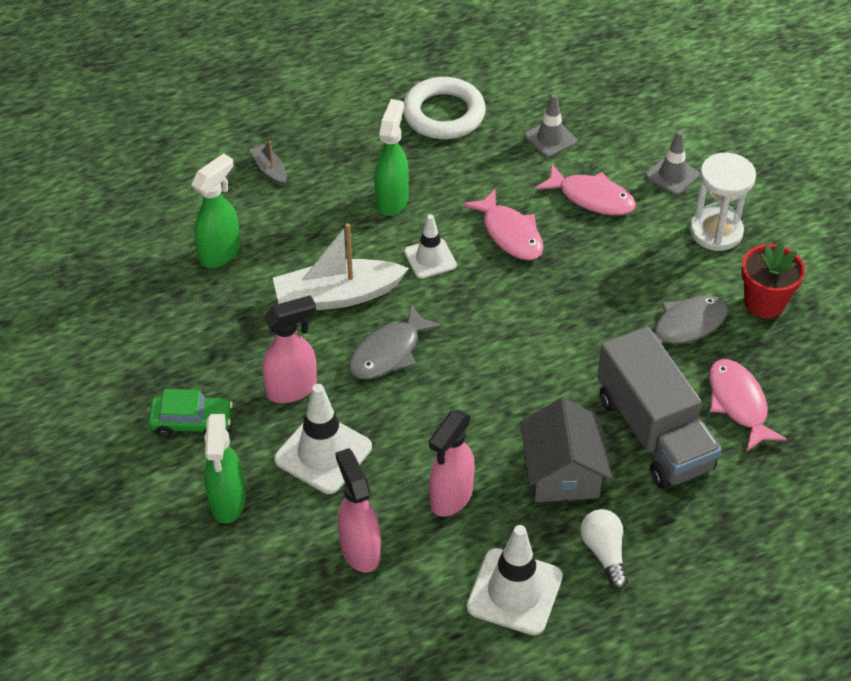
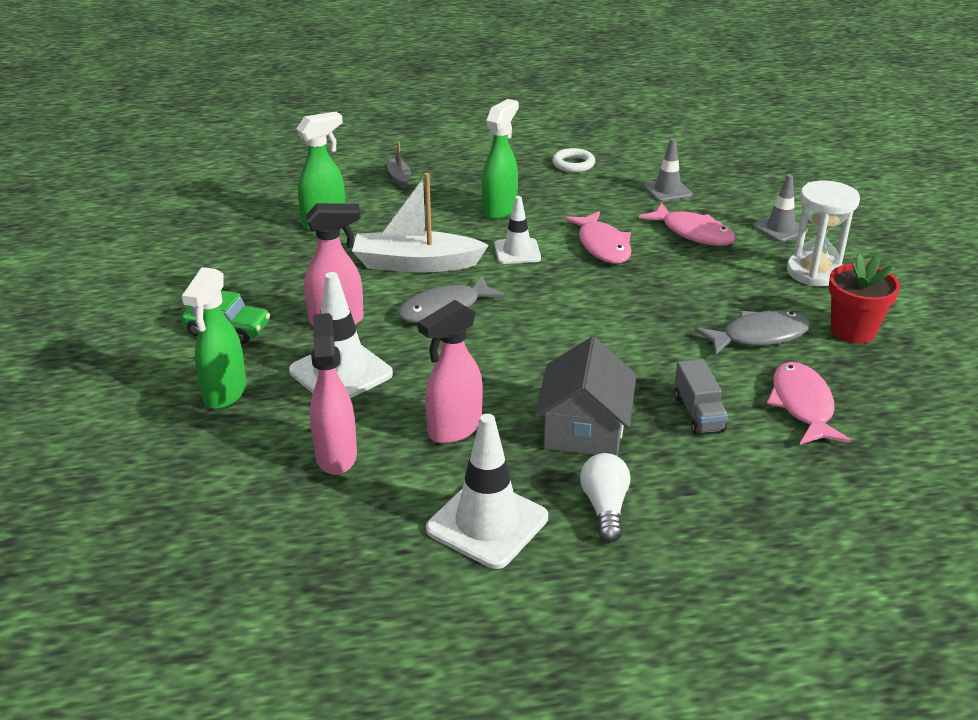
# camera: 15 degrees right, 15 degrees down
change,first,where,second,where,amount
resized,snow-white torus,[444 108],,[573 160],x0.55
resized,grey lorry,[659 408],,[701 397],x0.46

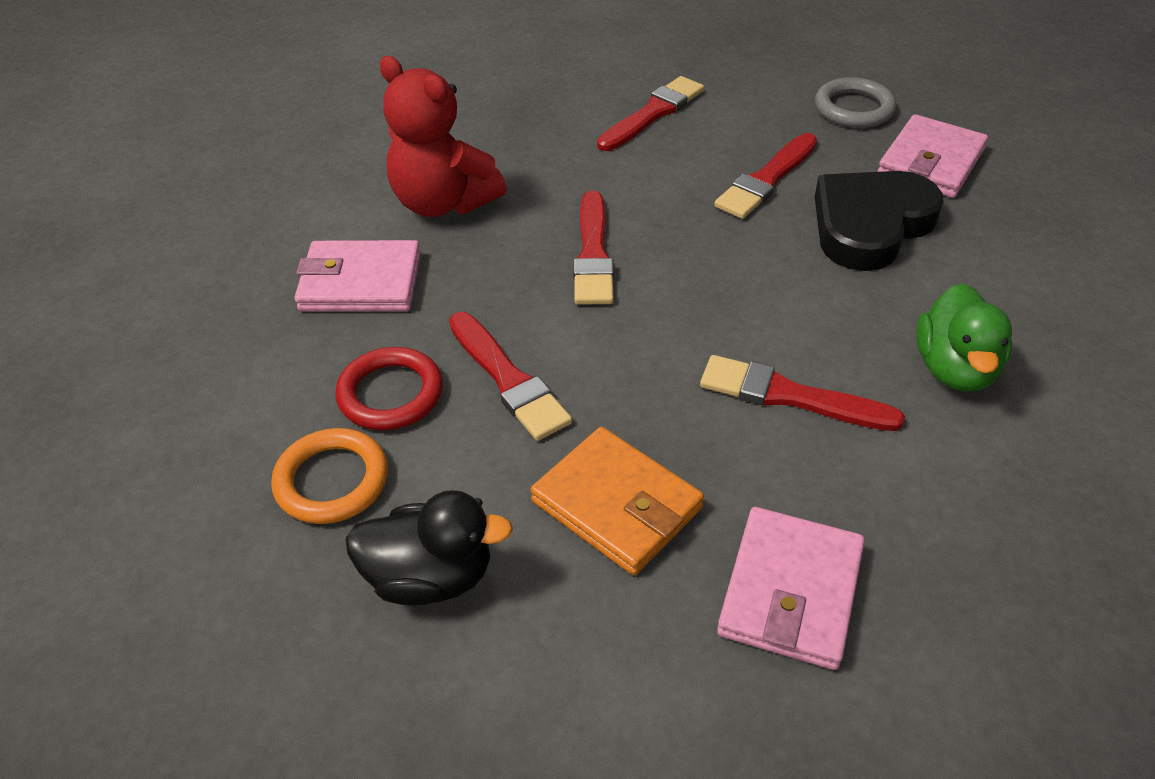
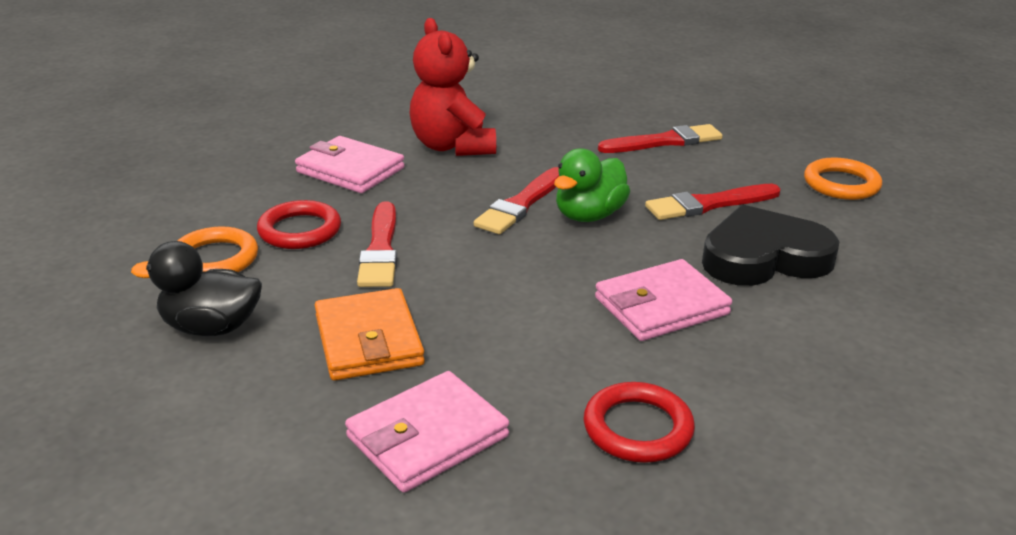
# camera: 30 degrees right, 15 degrees down
change,first,where,second,where,amount
turned,jet-black duck,[429 548],,[196 288],150 degrees clockwise
moved,leaf-green duck,[964 337],,[592 185],
added,,,crimson torus,[639 422],
moved,rose-pink billfold,[932 156],,[663 300],
recoloured,grey torus,[855 102],orange-coloured torus,[843 178],
removed,crimson paintbrush,[802 393],,,

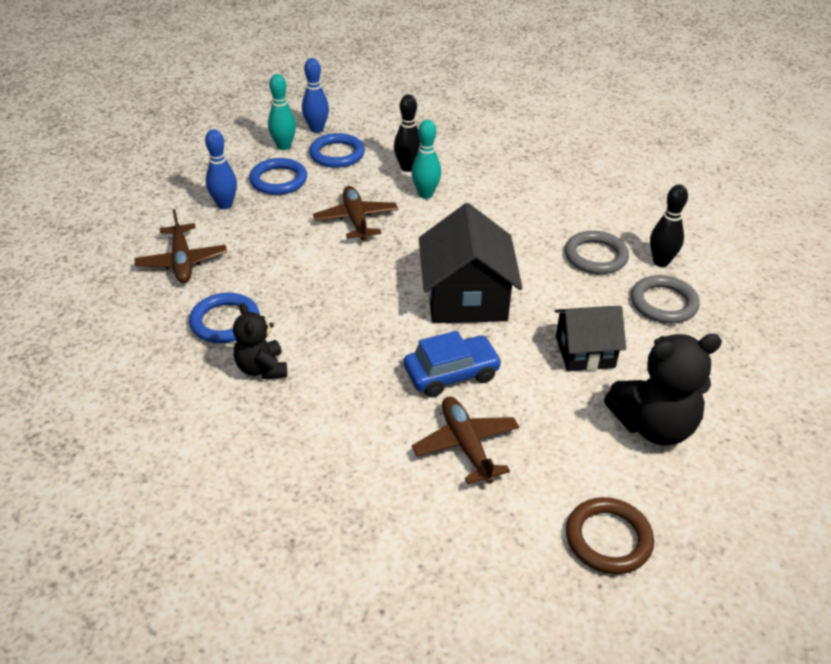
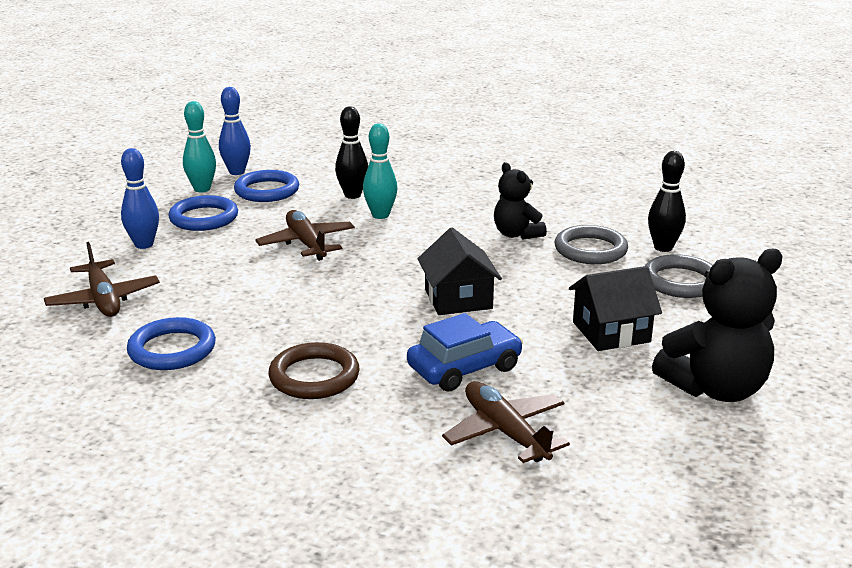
# camera: 10 degrees left, 15 degrees down
change,first,where,second,where,amount
moved,brown torus,[610 535],,[314 370],
resized,jet-black toy house,[470 263],,[459 271],x0.63
moved,jet-black stuffed bear,[260 341],,[520 201],

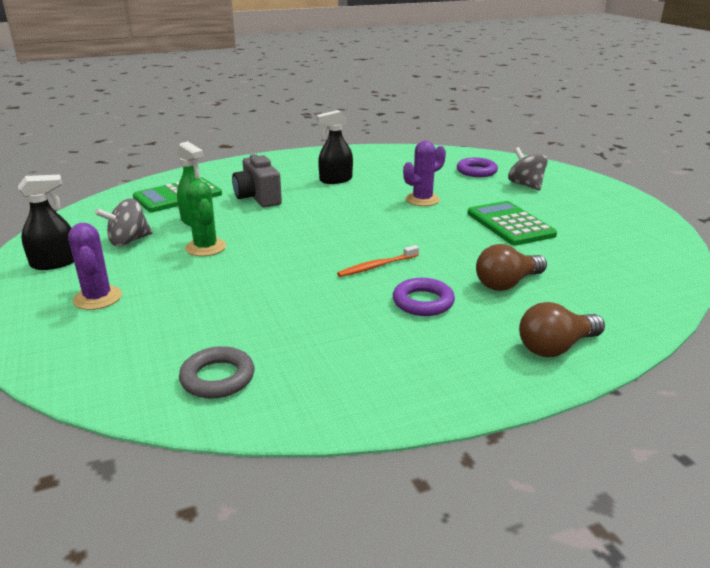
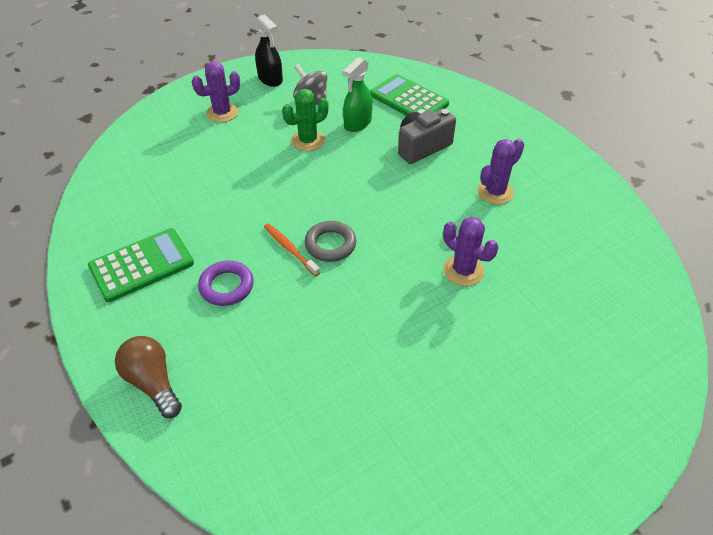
# camera: 80 degrees right, 20 degrees up
change,first,where,second,where,amount
moved,leaf-green adding machine,[512 223],,[141 265],
moved,grey torus,[216 372],,[330 241],
replaced,jet-black spray bottle,[334 147],royal purple cactus,[500 172],
removed,royal purple torus,[477 167],,,
removed,brown light bulb,[511 267],,,
removed,grey spinning top,[528 169],,,

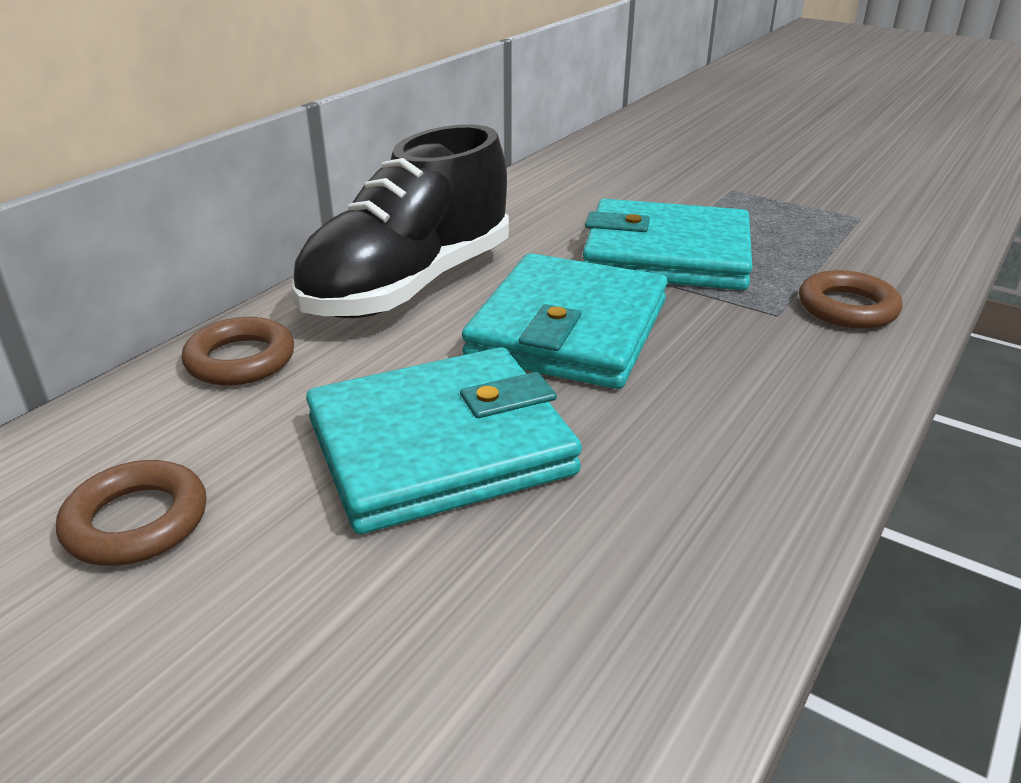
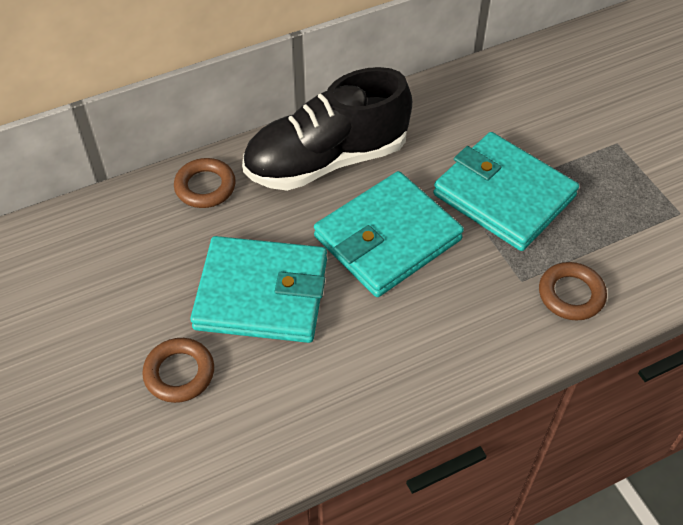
# camera: 30 degrees right, 20 degrees up
change,first,where,second,where,amount
moved,brown torus,[131 513],,[178 370],

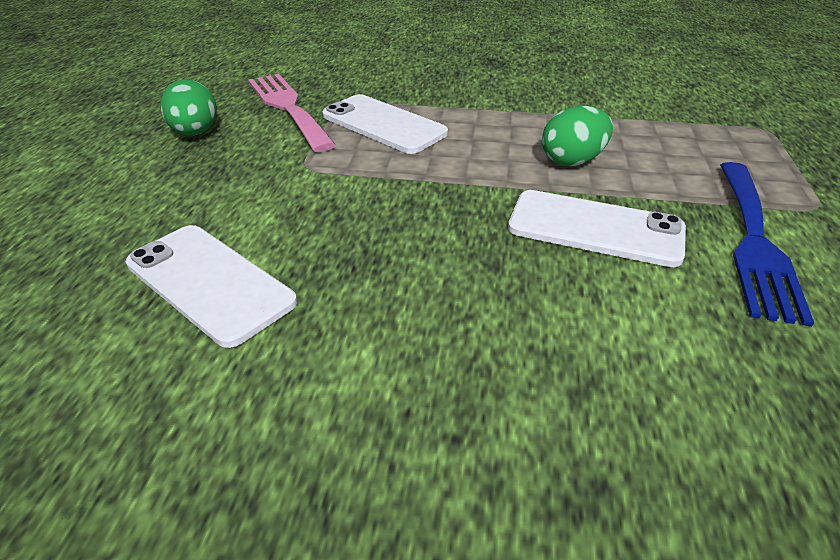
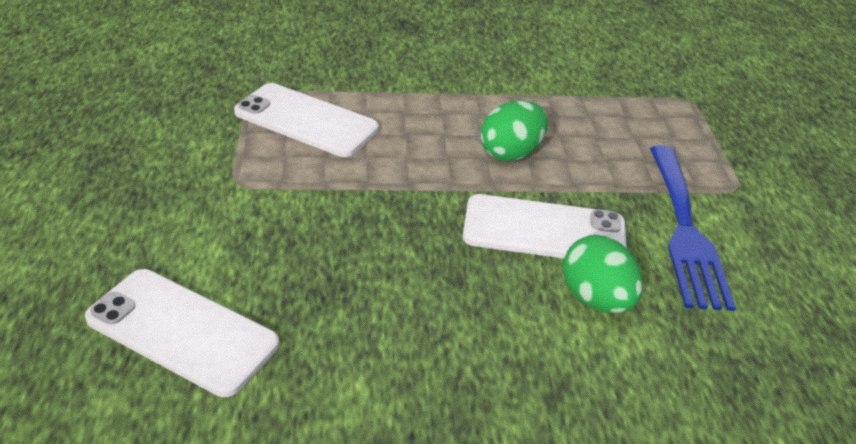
# camera: 15 degrees left, 0 degrees up
change,first,where,second,where,amount
moved,leaf-green egg shape,[188 107],,[603 274],
removed,rose-pink dinner fork,[292 113],,,

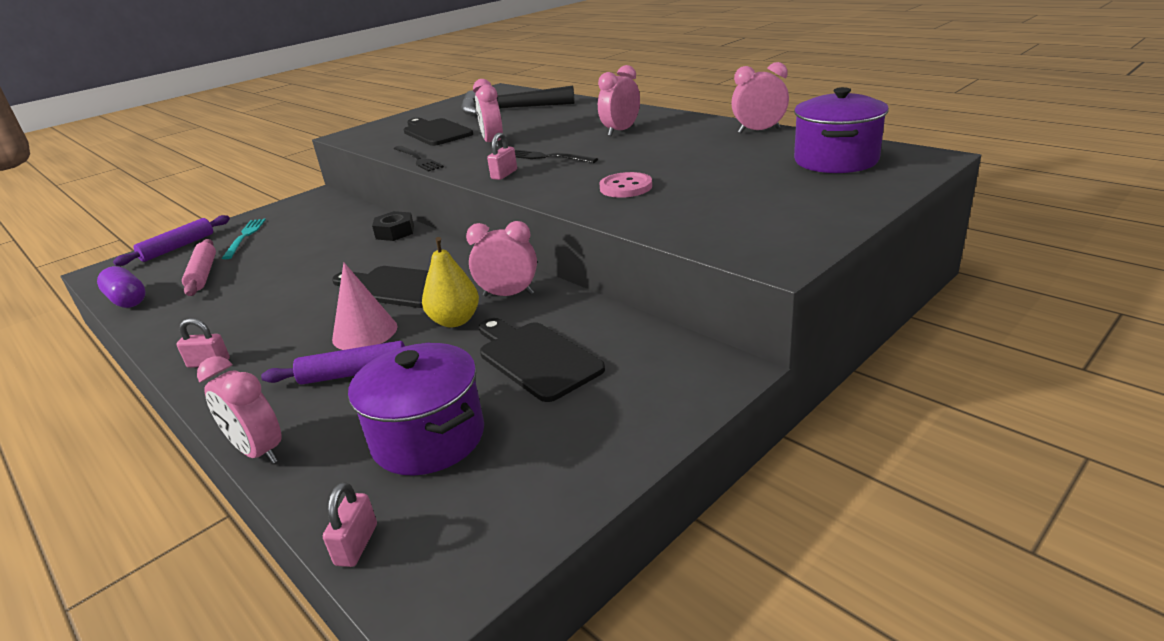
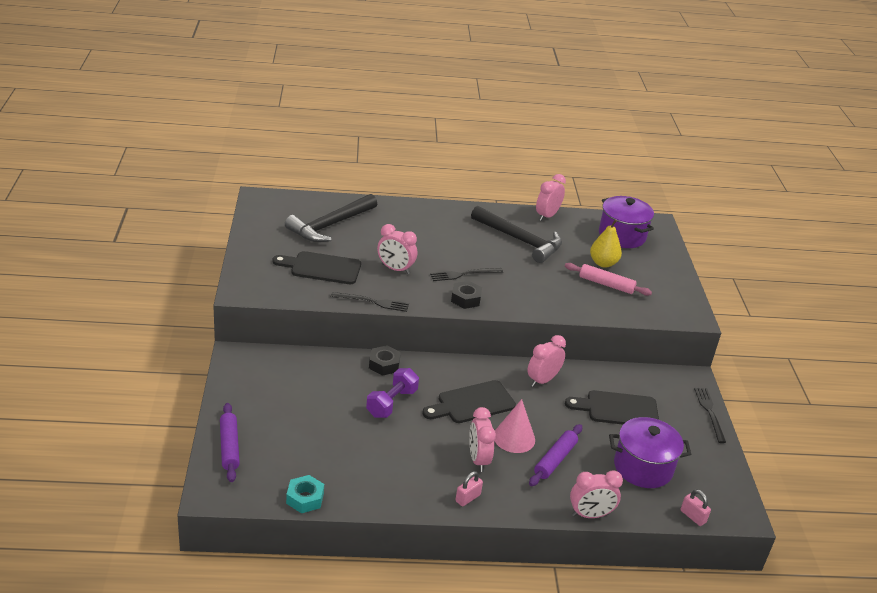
# camera: 55 degrees left, 5 degrees up
change,first,where,second,where,amount
replaced,royal purple pill shape,[121 287],aqua nut,[305 494],
added,,,royal purple free weight,[392 393],
replaced,rose-pink padlock,[502 156],jet-black nut,[466 295],
moved,rose-pink alarm clock,[619 100],,[482 439],
added,,,jet-black carpenter's hammer,[516 234],
moved,rose-pink dough roller,[199 267],,[608 279],
moved,golden pear fruit,[450 282],,[606 243],
added,,,jet-black dinner fork,[710 415],
removed,aqua dinner fork,[244 239],,,
removed,rose-pink button,[625 185],,,

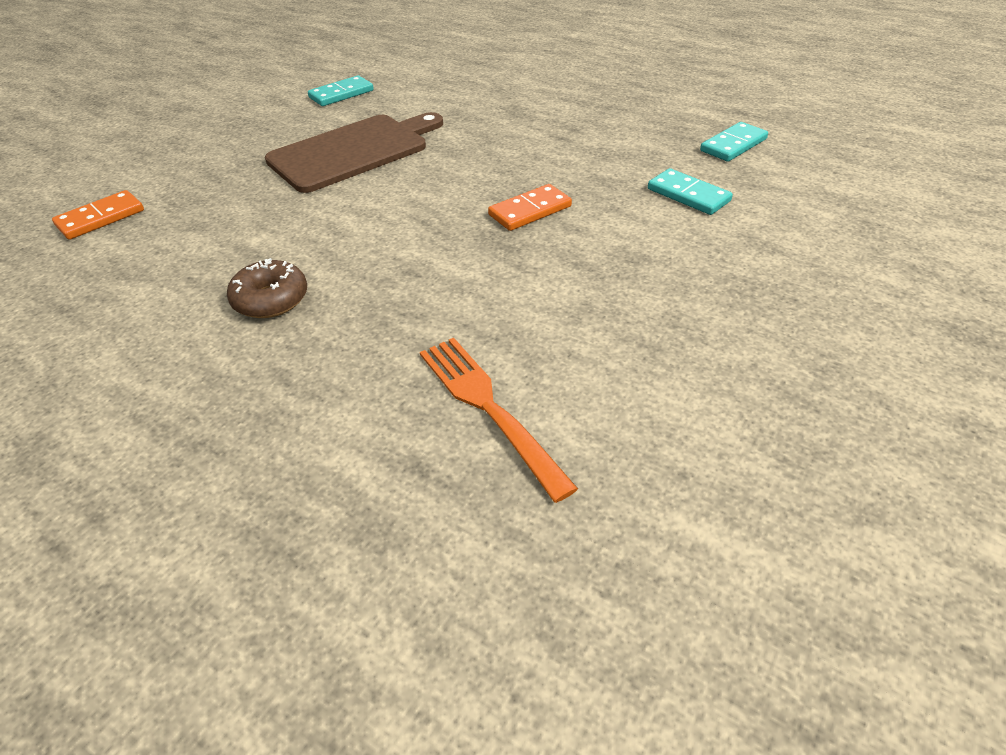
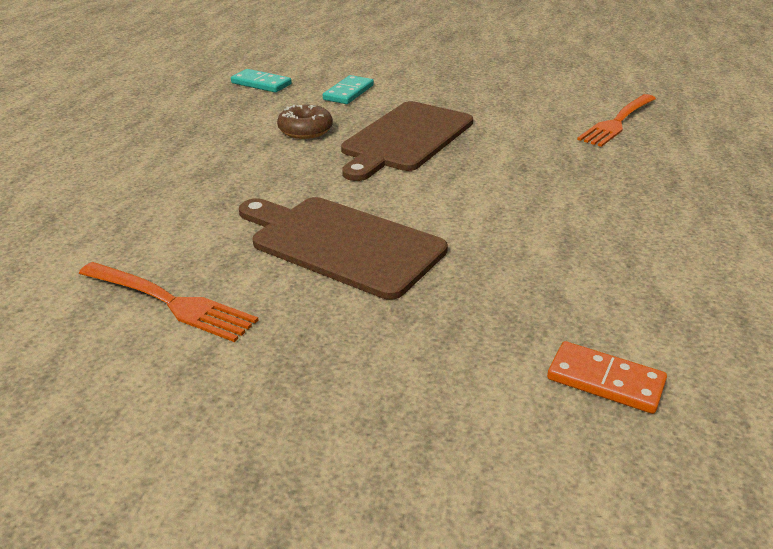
# camera: 110 degrees left, 10 degrees down
change,first,where,second,where,amount
replaced,aqua domino,[341 90],orange-coloured dinner fork,[168 302],
moved,brown glazed donut,[267 288],,[305 122],
replaced,orange-coloured domino,[530 207],brown bread board,[407 141],

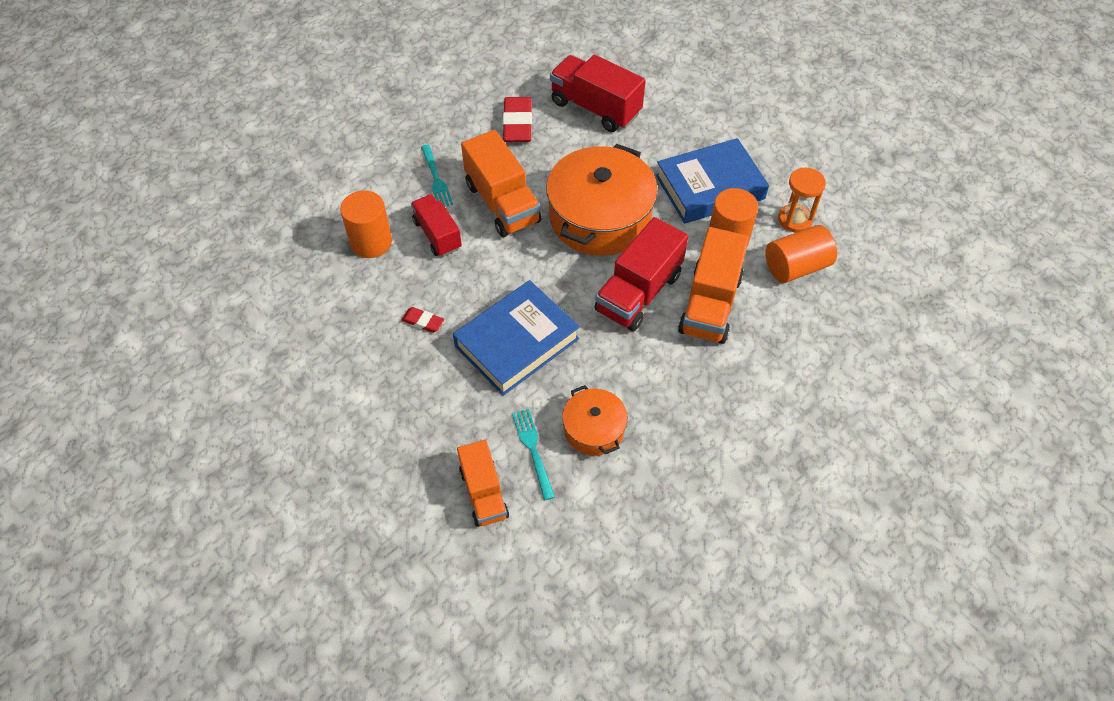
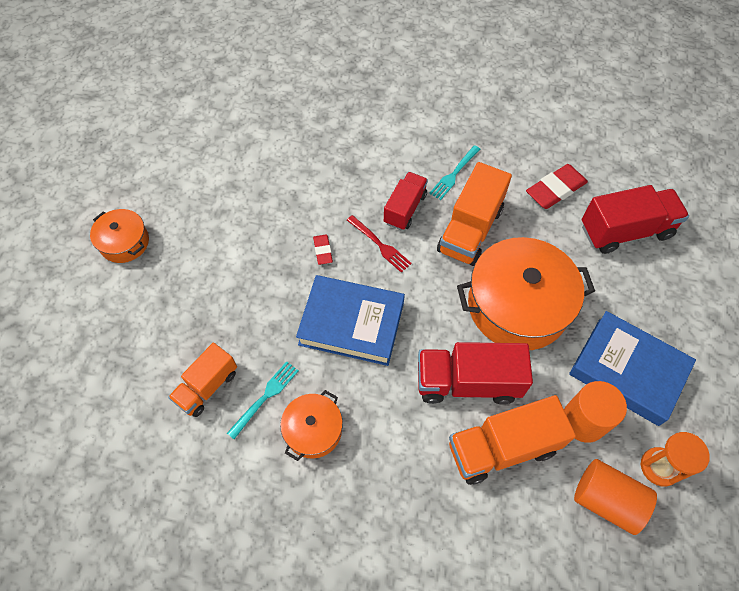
# camera: 55 degrees right, 5 degrees up
change,first,where,second,where,amount
added,,,orange-coloured cooking pot,[119 236],
added,,,crimson dinner fork,[379 244],
turned,crimson lorry,[598 93],,[635 219],75 degrees clockwise
removed,orange-coloured cylinder shape,[366 224],,,

